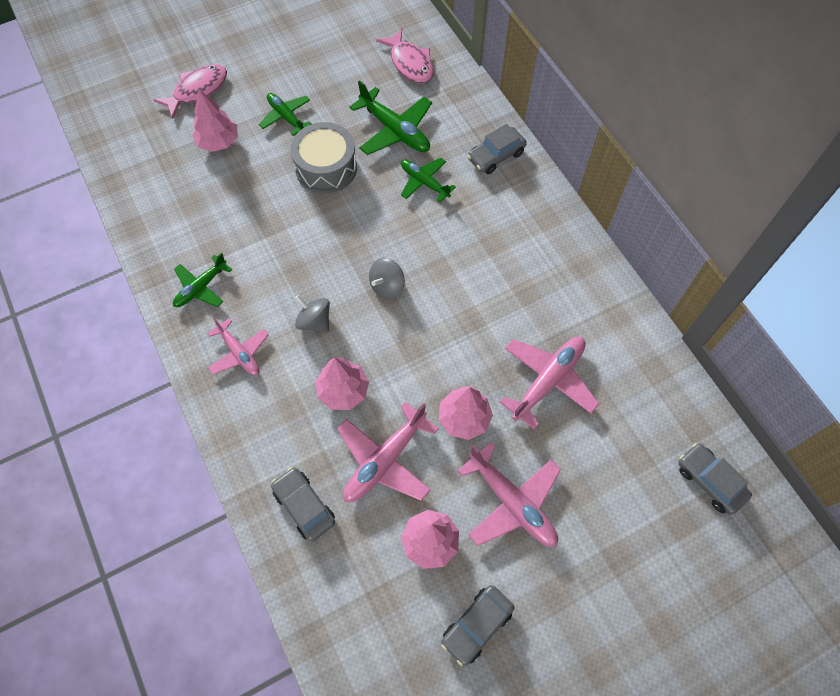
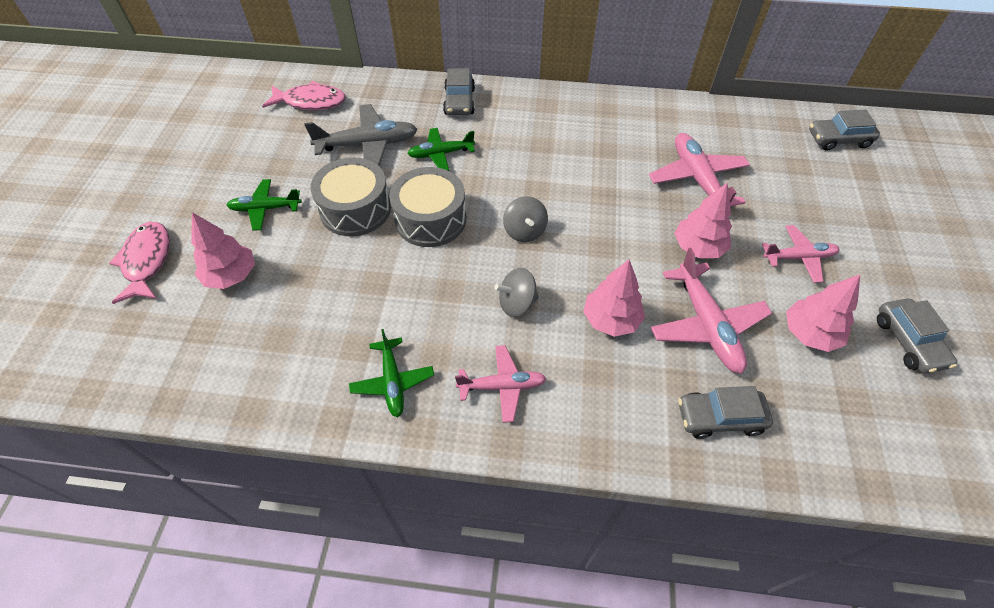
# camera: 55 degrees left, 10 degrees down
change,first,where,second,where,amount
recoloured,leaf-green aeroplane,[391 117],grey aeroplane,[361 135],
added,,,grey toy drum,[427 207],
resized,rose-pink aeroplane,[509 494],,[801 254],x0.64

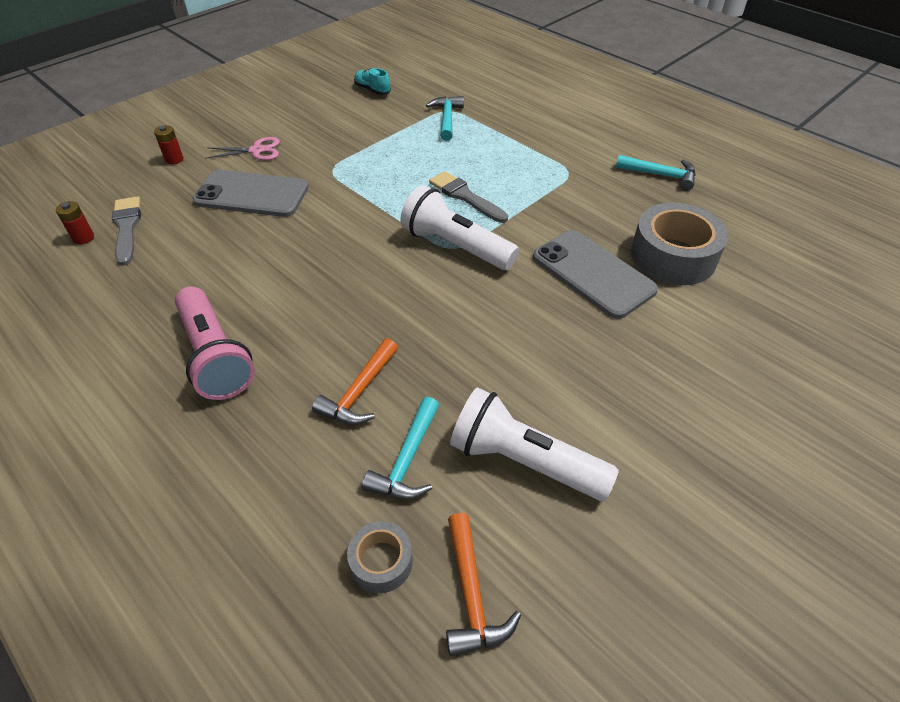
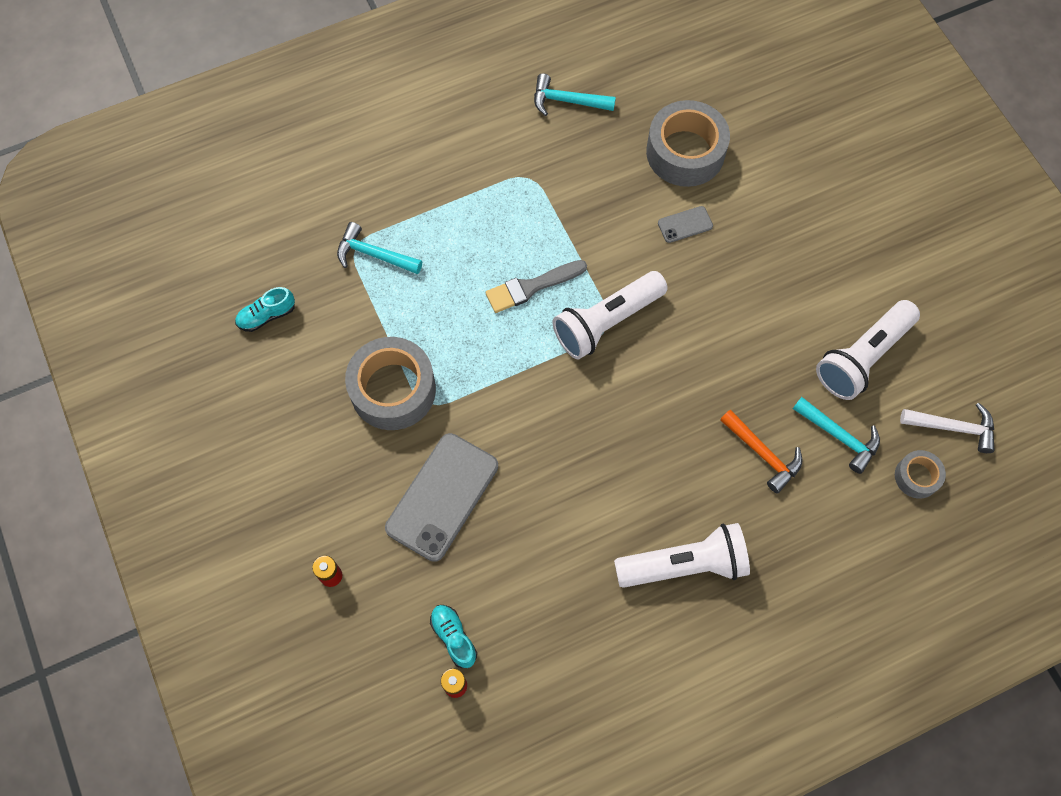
# camera: 70 degrees left, 20 degrees up
change,first,where,second,where,amount
added,,,grey sticky tape,[390 383],
replaced,grey paintbrush,[126 231],aqua lace-up shoe,[453 636],
turned,aqua carpenter's hammer,[656 173],,[575 94],120 degrees counterclockwise
recoloured,rose-pink flashlight,[215 343],snow-white flashlight,[682 555],
resized,grey smartphone,[595 274],,[685 224],x0.46
recoloured,orange-coloured carpenter's hammer,[483 584],snow-white carpenter's hammer,[947 428],
removed,rose-pink scissors,[242 148],,,

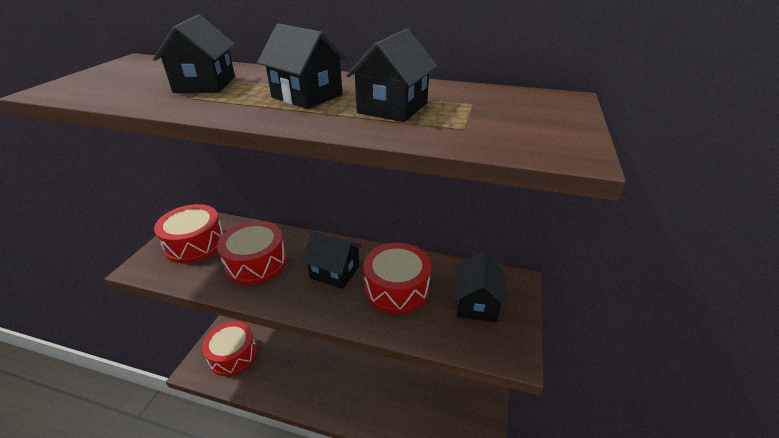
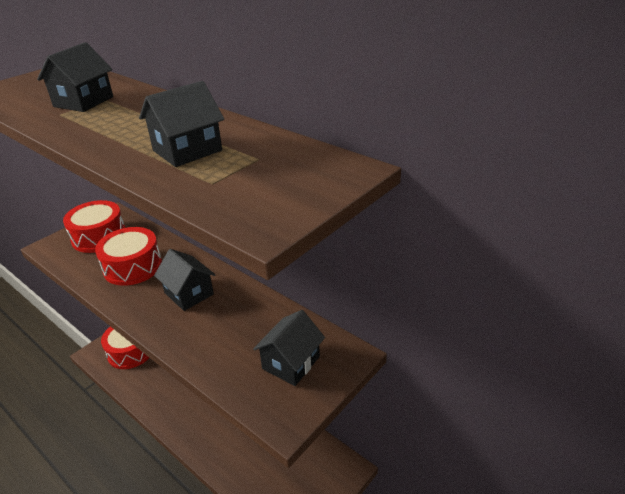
# camera: 25 degrees right, 0 degrees up
change,first,where,second,where,amount
removed,jet-black toy house,[302 66],,,
removed,crimson toy drum,[397 278],,,

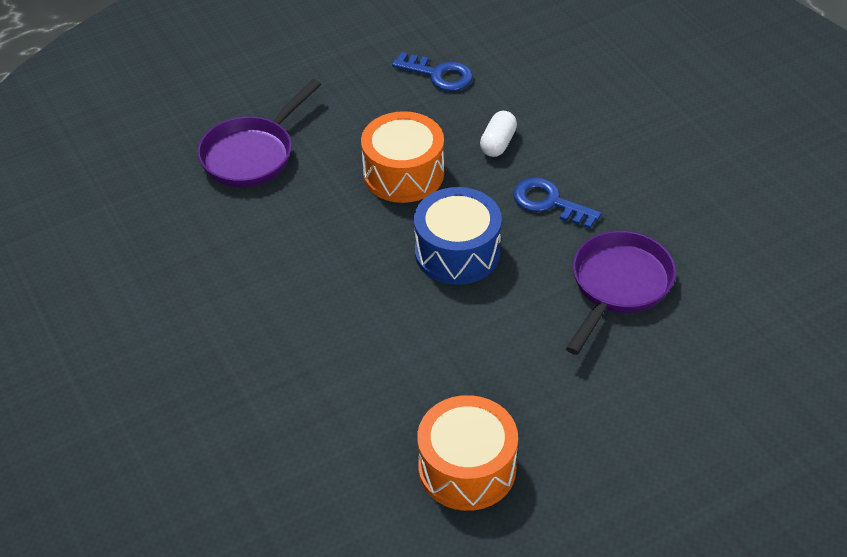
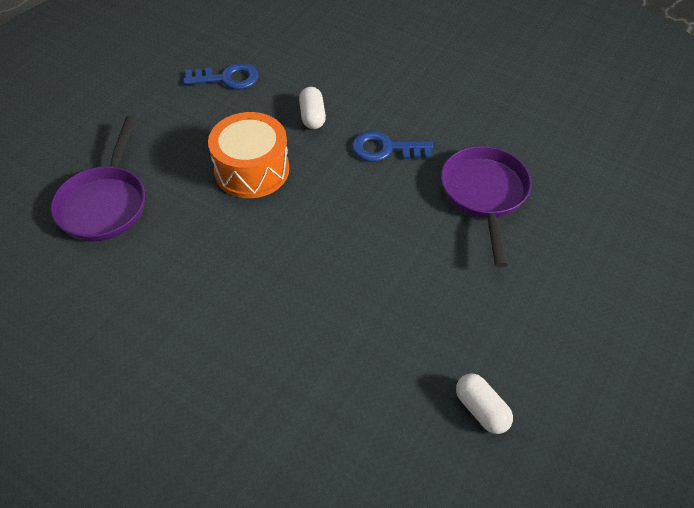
# camera: 30 degrees left, 5 degrees up
change,first,where,second,where,amount
replaced,orange-coloured toy drum,[467 453],snow-white pill shape,[484 404],
removed,cobalt toy drum,[458 236],,,

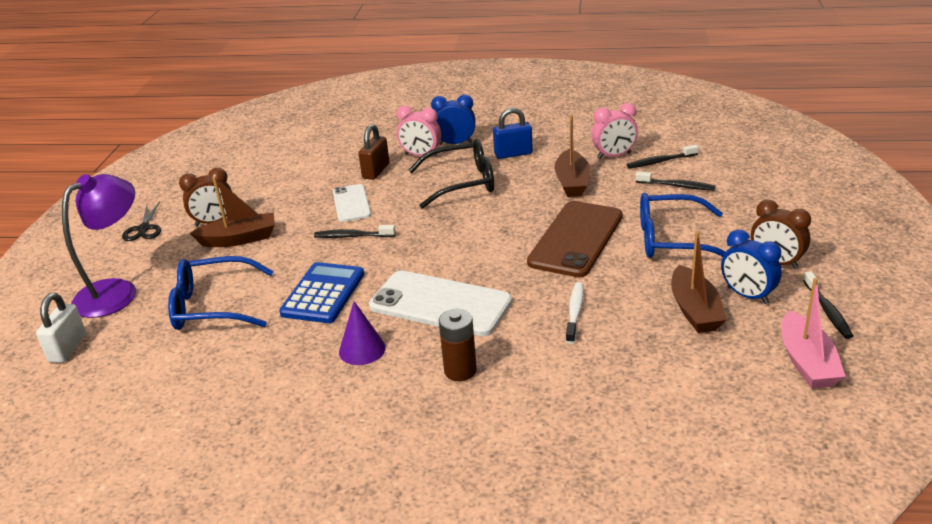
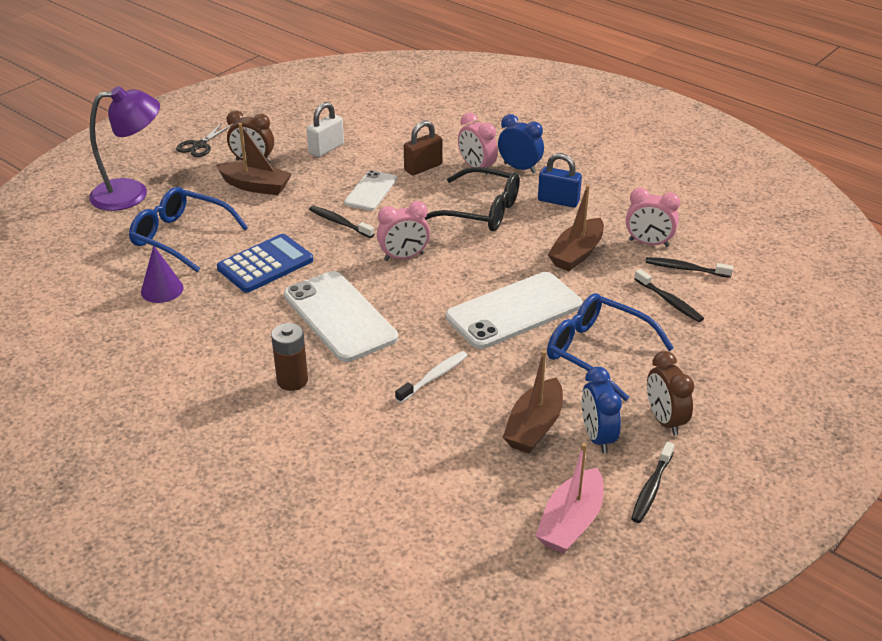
# camera: 30 degrees right, 5 degrees up
change,first,where,second,where,amount
moved,royal purple cone,[362 333],,[162 274],
moved,snow-white padlock,[61 328],,[325 129],
added,,,rose-pink alarm clock,[403 231],
recoloured,brown smartphone,[575 239],snow-white smartphone,[514 310],

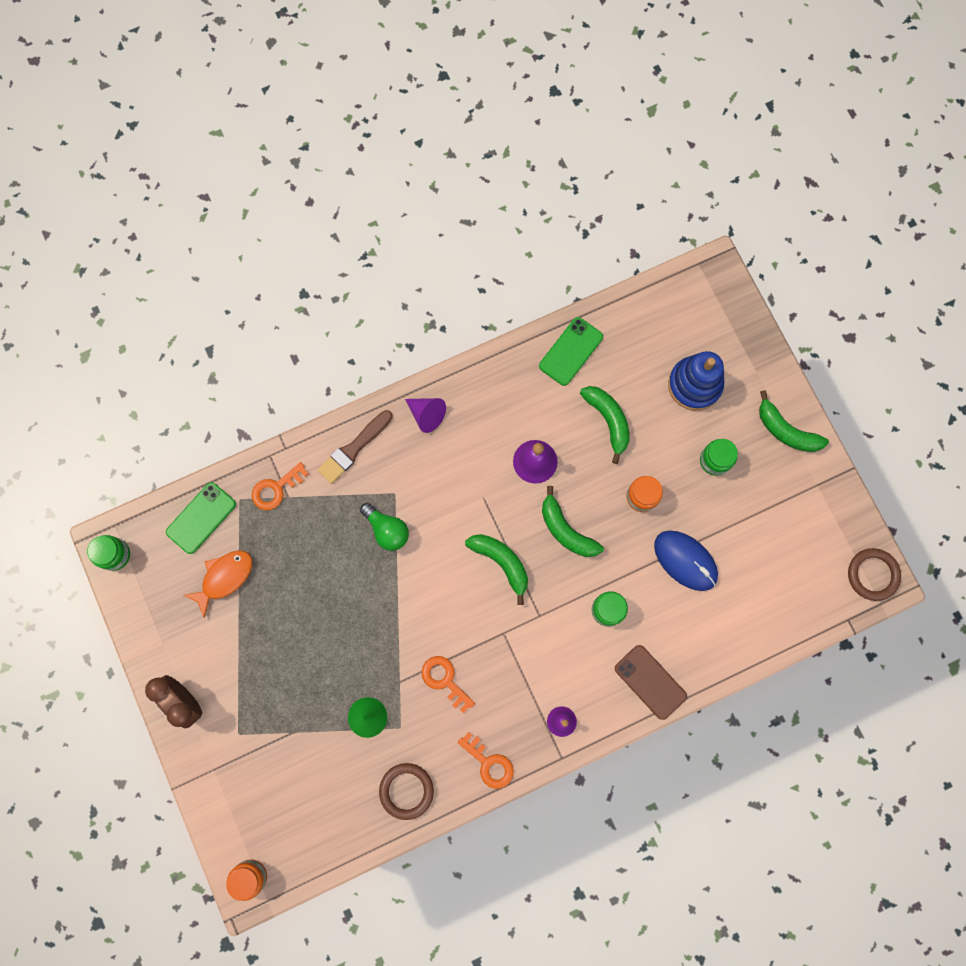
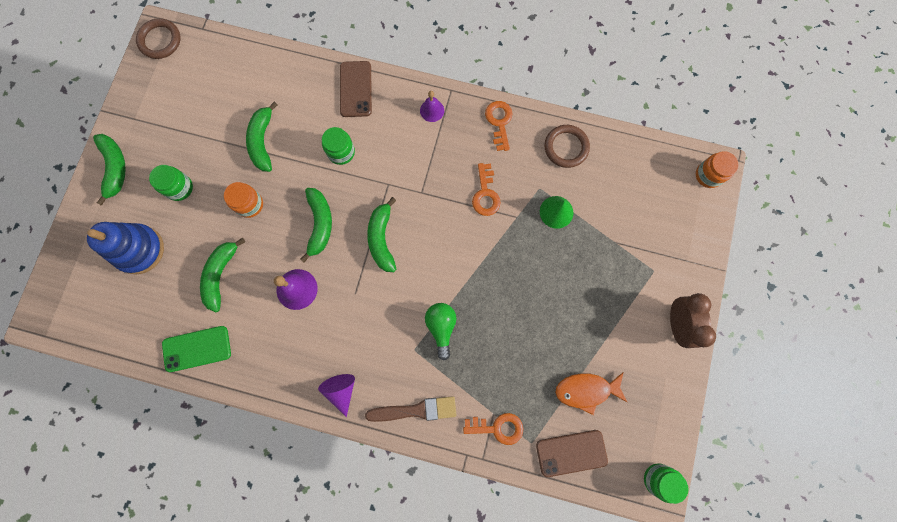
# camera: 140 degrees left, 0 degrees up
change,first,where,second,where,amount
replaced,cobalt mouse,[686 561],leaf-green banana,[262 136],
recoloured,leaf-green smartphone,[201 518],brown smartphone,[572 453],

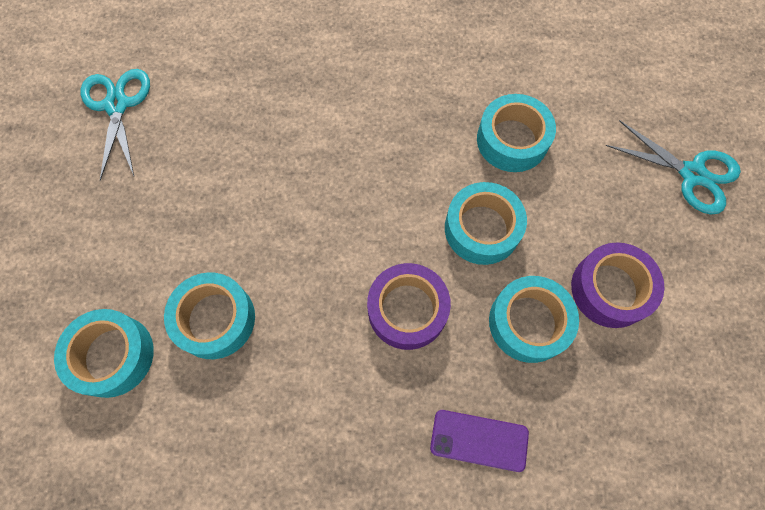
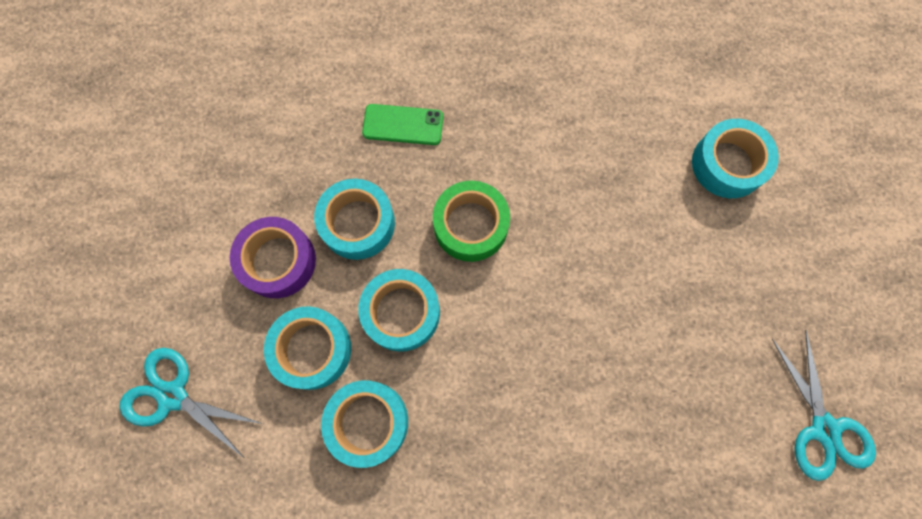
# camera: 175 degrees right, 5 degrees up
change,first,where,second,where,amount
moved,aqua sticky tape,[209 315],,[307 348],
recoloured,royal purple smartphone,[479 441],leaf-green smartphone,[402 124],
recoloured,royal purple sticky tape,[409 306],leaf-green sticky tape,[471 221],

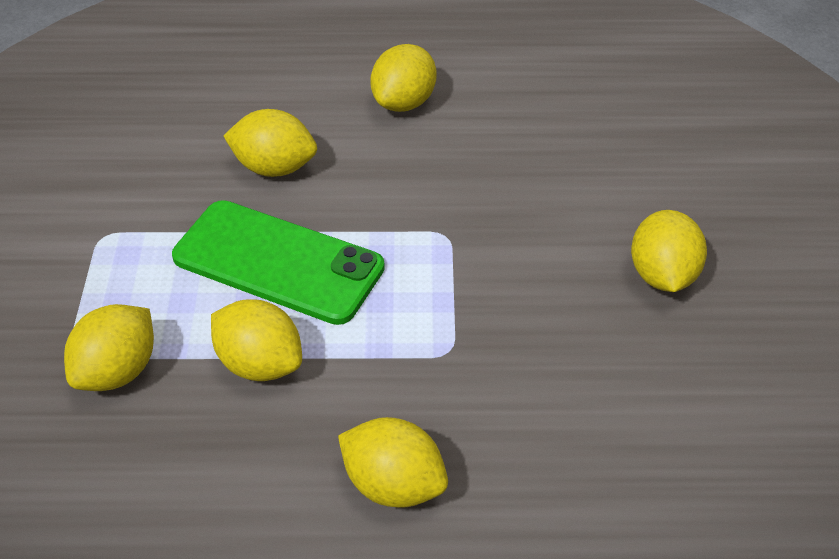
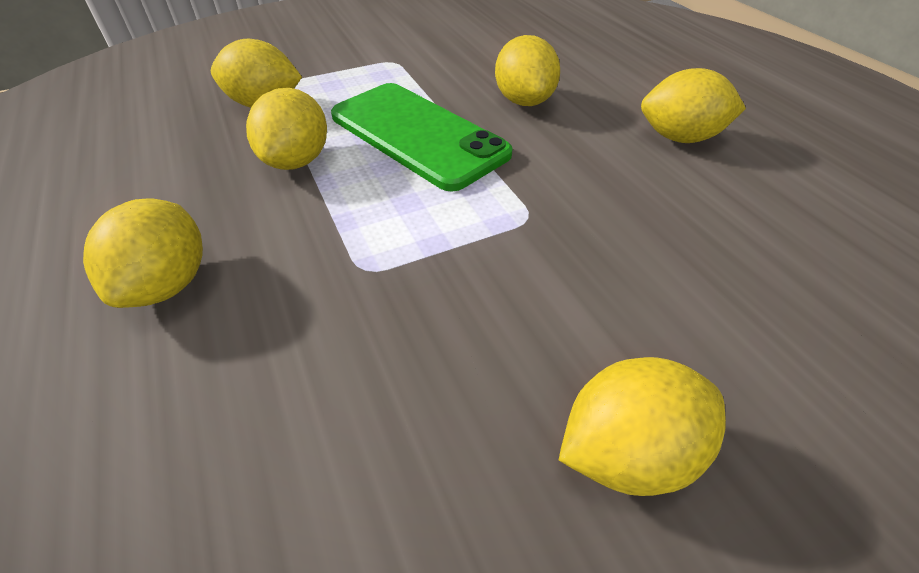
# camera: 65 degrees right, 0 degrees up
change,first,where,second,where,amount
turned,leaf-green smartphone,[278 262],,[422 137],45 degrees counterclockwise

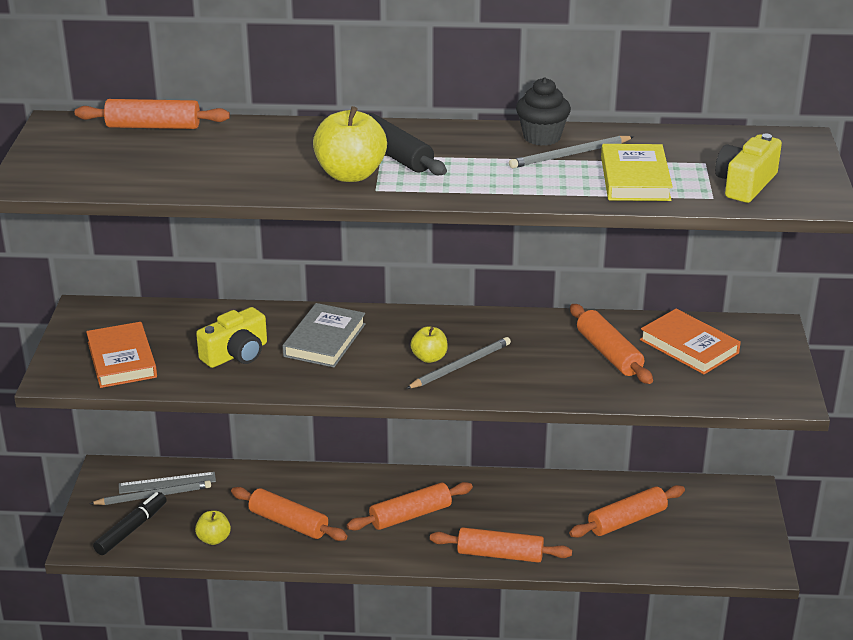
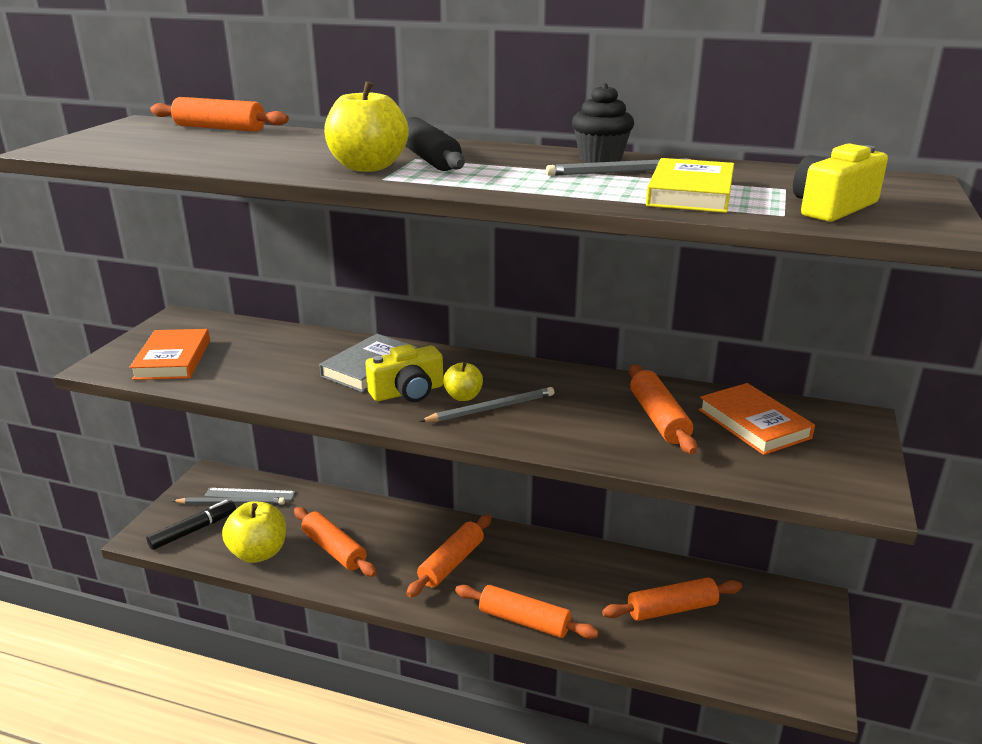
# camera: 15 degrees right, 5 degrees down
change,first,where,second,where,amount
resized,golden apple fruit,[213 528],,[254 532],x1.80
moved,golden compact camera,[231 337],,[404 373],
turned,orange-coloured dough roller,[410 506],,[448 556],45 degrees counterclockwise

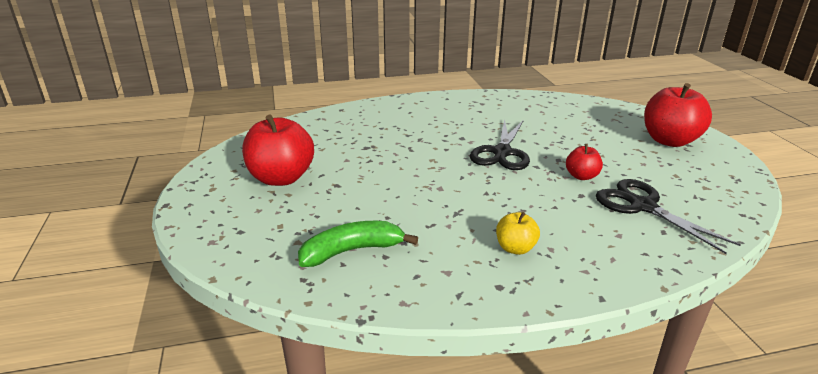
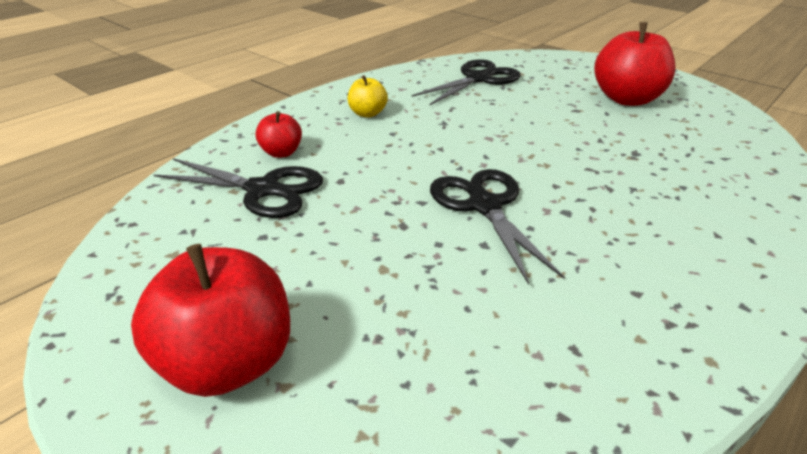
# camera: 145 degrees right, 5 degrees up
change,first,where,second,where,amount
moved,crimson apple fruit,[584 162],,[278 134],
replaced,leaf-green banana,[358 244],jet-black scissors,[466 82],

